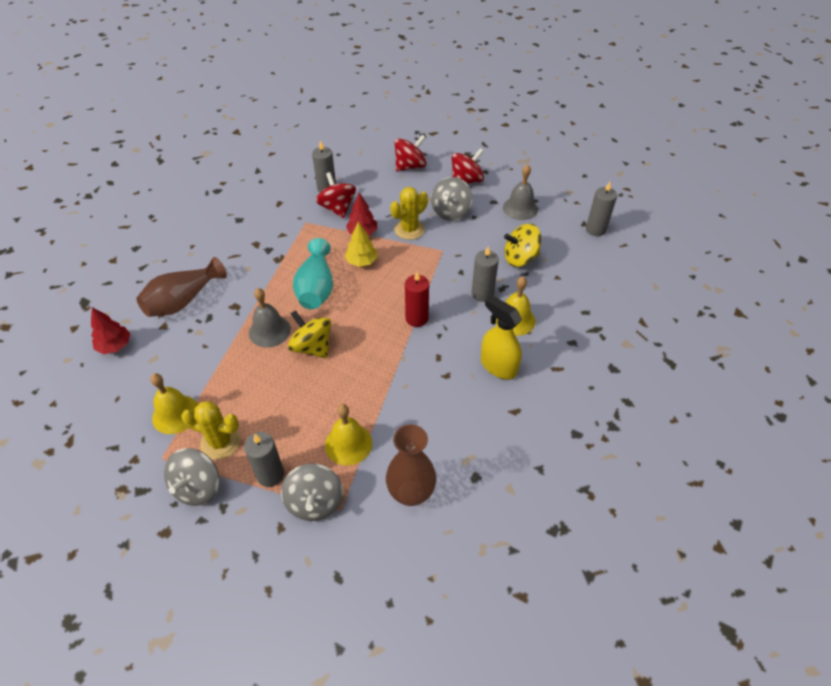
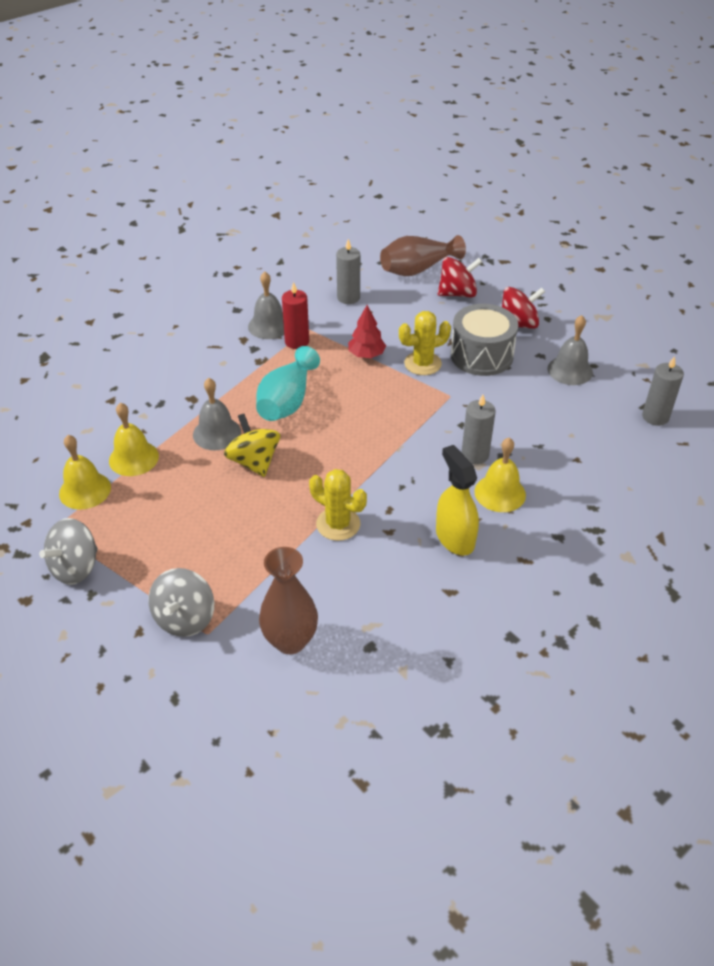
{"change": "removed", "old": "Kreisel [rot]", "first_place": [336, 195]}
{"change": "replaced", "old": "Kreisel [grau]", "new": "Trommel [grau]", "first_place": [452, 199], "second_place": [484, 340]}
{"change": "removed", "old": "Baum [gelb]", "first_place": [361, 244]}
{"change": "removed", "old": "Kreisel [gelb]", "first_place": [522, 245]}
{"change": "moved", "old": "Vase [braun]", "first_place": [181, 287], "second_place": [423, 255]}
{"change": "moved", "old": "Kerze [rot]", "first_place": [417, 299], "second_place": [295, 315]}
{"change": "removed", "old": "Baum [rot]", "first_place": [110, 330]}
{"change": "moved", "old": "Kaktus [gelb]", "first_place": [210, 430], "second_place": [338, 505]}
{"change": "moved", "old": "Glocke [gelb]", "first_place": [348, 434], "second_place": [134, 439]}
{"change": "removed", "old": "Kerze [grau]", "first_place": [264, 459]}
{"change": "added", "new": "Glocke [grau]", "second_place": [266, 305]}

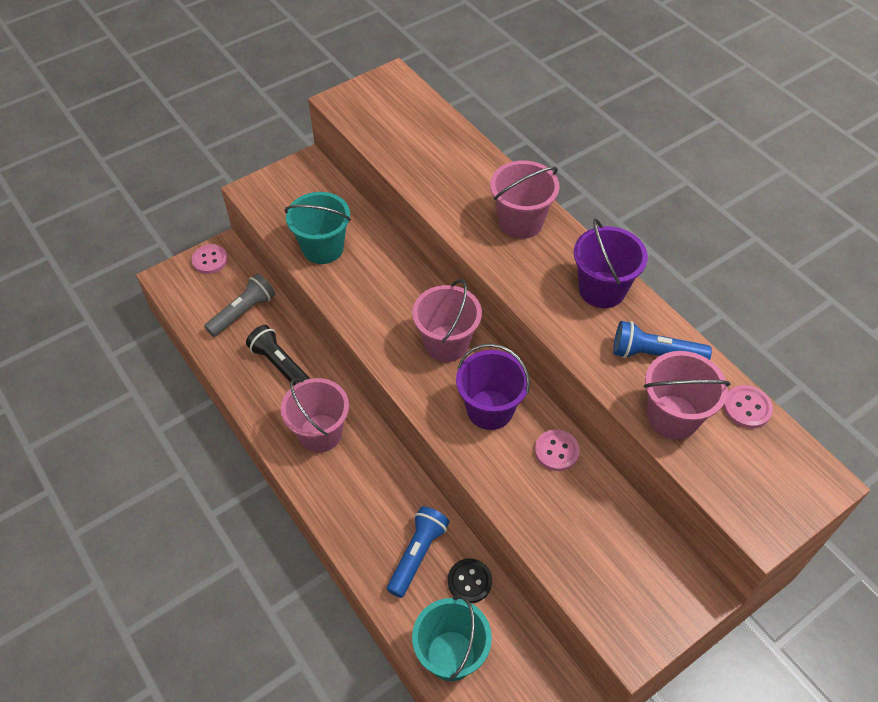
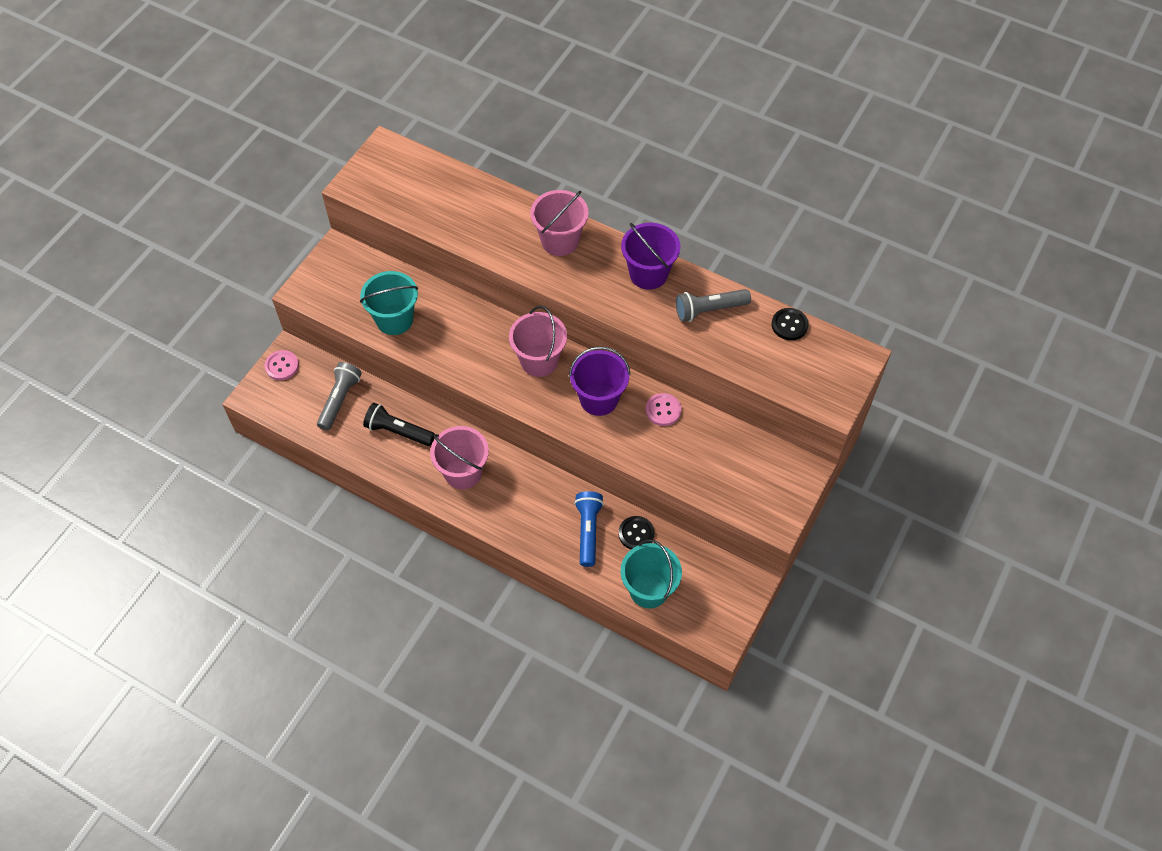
{"change": "recoloured", "old": "Taschenlampe [blau]", "new": "Taschenlampe [grau]", "first_place": [662, 340], "second_place": [713, 305]}
{"change": "removed", "old": "Eimer [rosa]", "first_place": [687, 395]}
{"change": "recoloured", "old": "Knopf [rosa]", "new": "Knopf [schwarz]", "first_place": [748, 407], "second_place": [790, 324]}

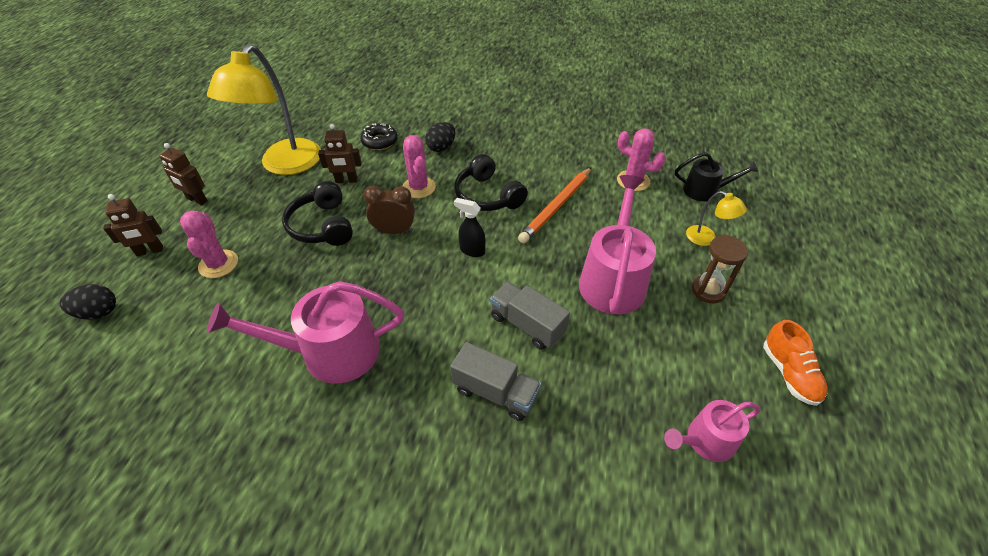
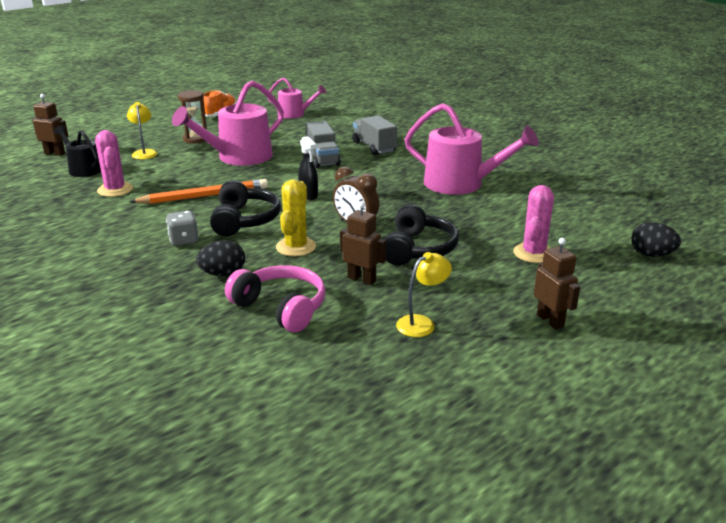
{"change": "resized", "old": "Lampe [gelb]", "first_place": [264, 109], "second_place": [424, 294], "factor": 0.44}
{"change": "replaced", "old": "Donut [schwarz]", "new": "Kopfhörer [rosa]", "first_place": [379, 136], "second_place": [275, 299]}
{"change": "recoloured", "old": "Kaktus [rosa]", "new": "Kaktus [gelb]", "first_place": [419, 166], "second_place": [296, 217]}
{"change": "moved", "old": "Roboter [braun]", "first_place": [133, 225], "second_place": [50, 125]}
{"change": "added", "new": "Spielwürfel [grau]", "second_place": [182, 228]}

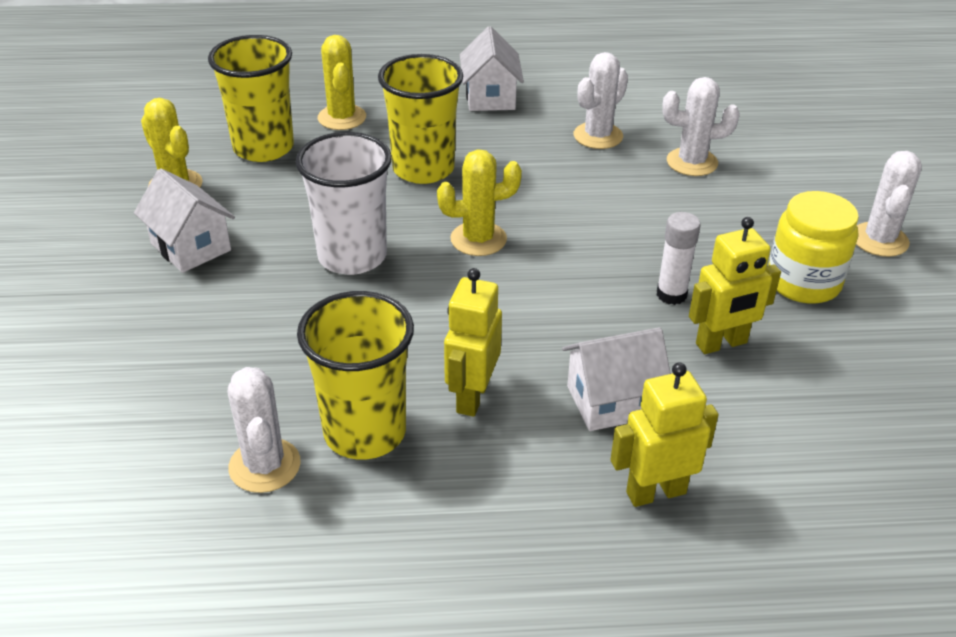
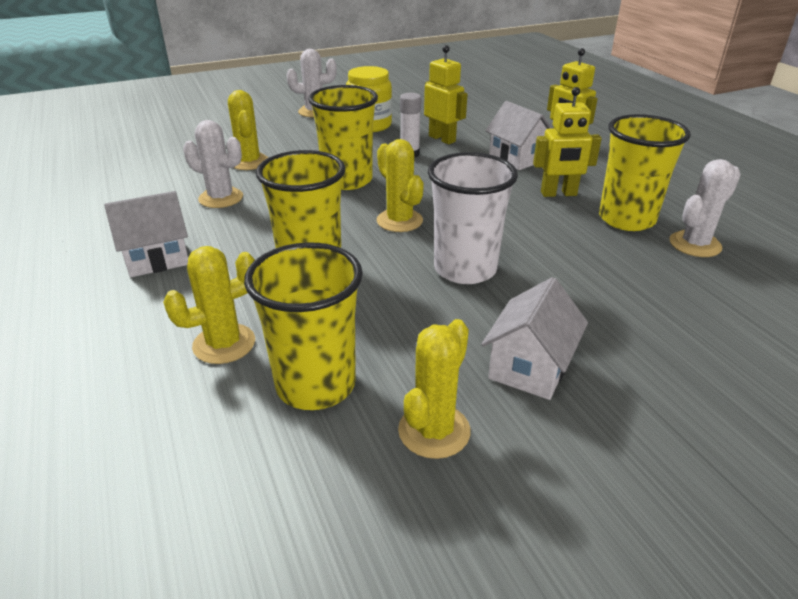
{"change": "recoloured", "old": "Kaktus [weiß]", "new": "Kaktus [gelb]", "first_place": [701, 126], "second_place": [248, 130]}
{"change": "added", "new": "Becher [gelb]", "second_place": [343, 137]}

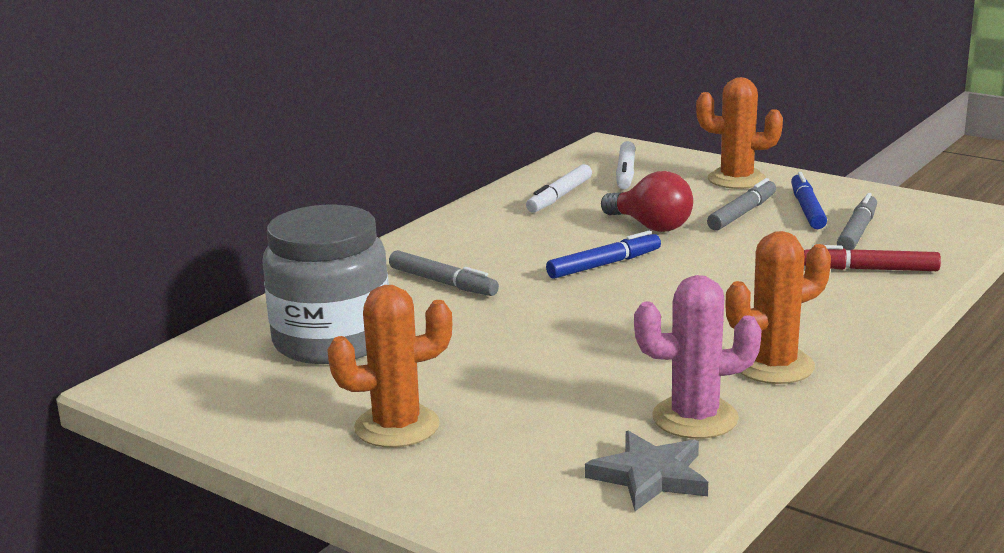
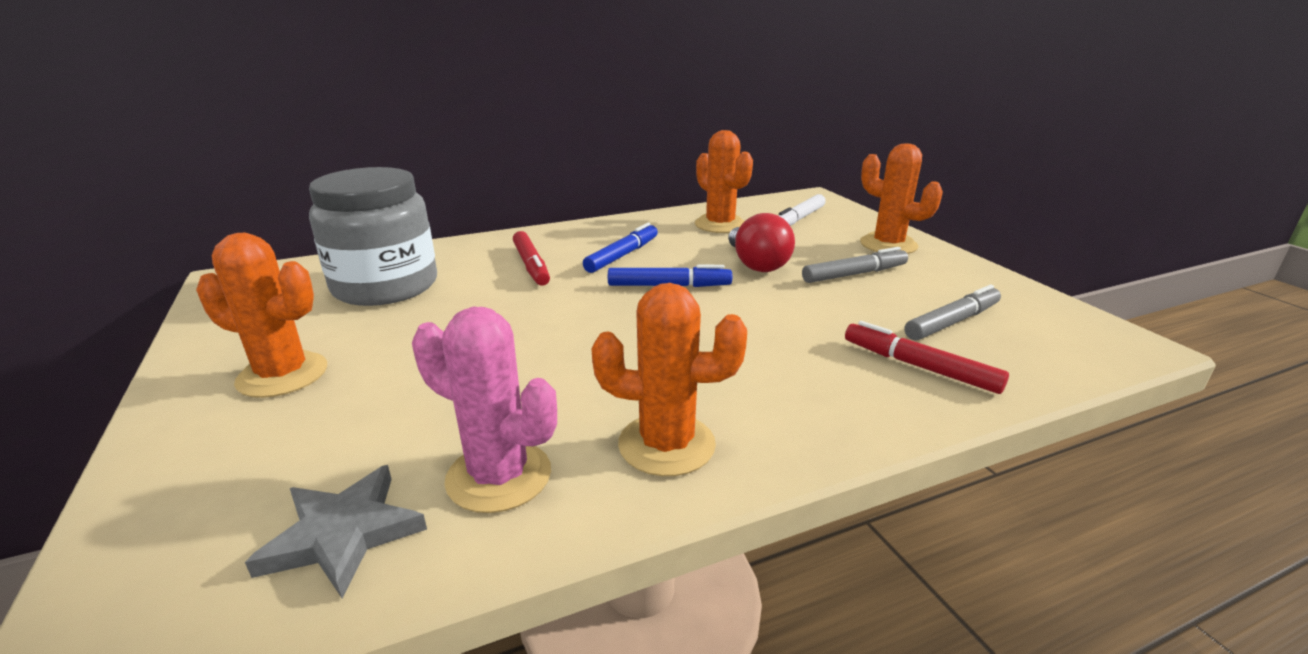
{"change": "replaced", "old": "Filzstift [weiß]", "new": "Kaktus [orange]", "first_place": [559, 188], "second_place": [724, 181]}
{"change": "moved", "old": "Filzstift [blau]", "first_place": [809, 200], "second_place": [620, 248]}
{"change": "recoloured", "old": "Filzstift [grau]", "new": "Filzstift [rot]", "first_place": [444, 273], "second_place": [531, 258]}

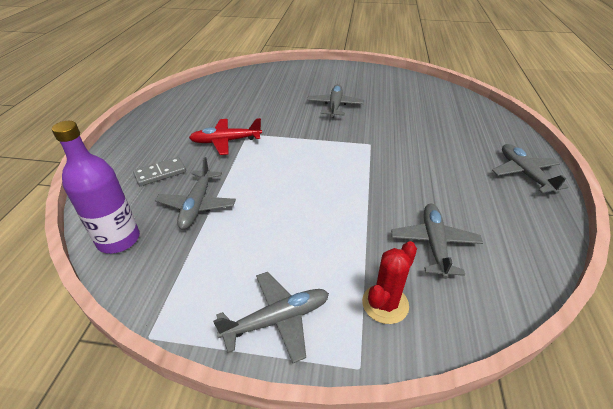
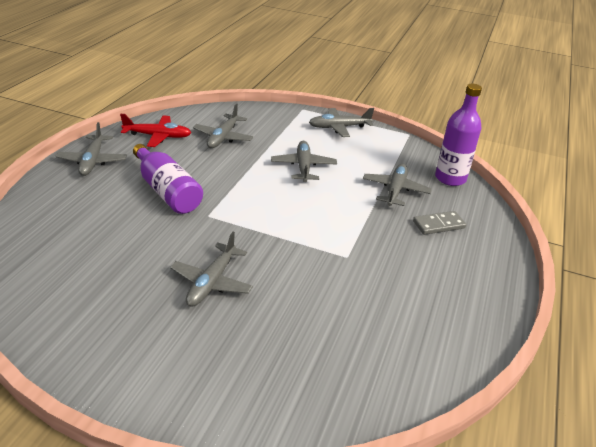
{"change": "moved", "old": "Flugzeug [rot]", "first_place": [225, 136], "second_place": [156, 130]}
{"change": "removed", "old": "Kaktus [rot]", "first_place": [389, 282]}
{"change": "added", "new": "Flugzeug [grau]", "second_place": [304, 161]}
{"change": "added", "new": "Flasche [lila]", "second_place": [168, 179]}

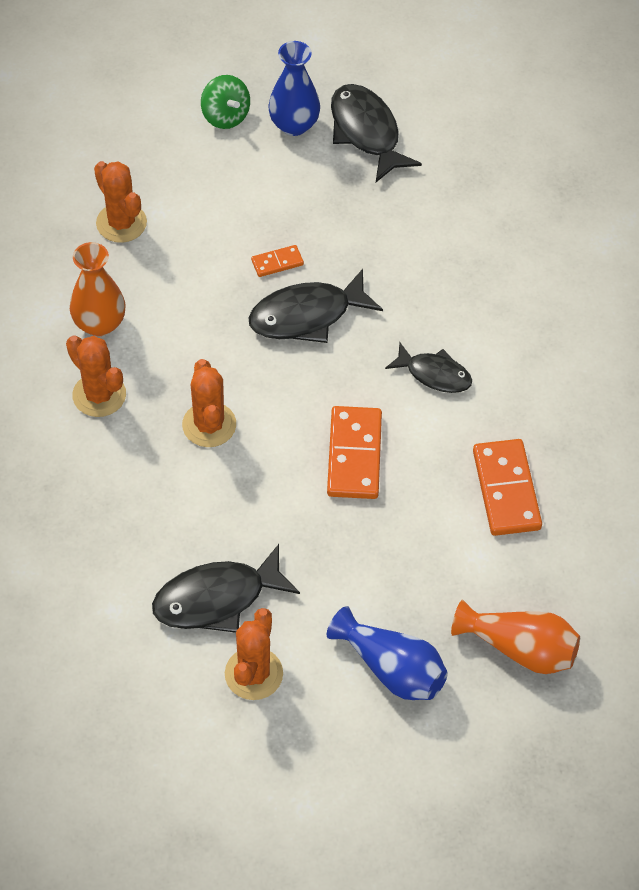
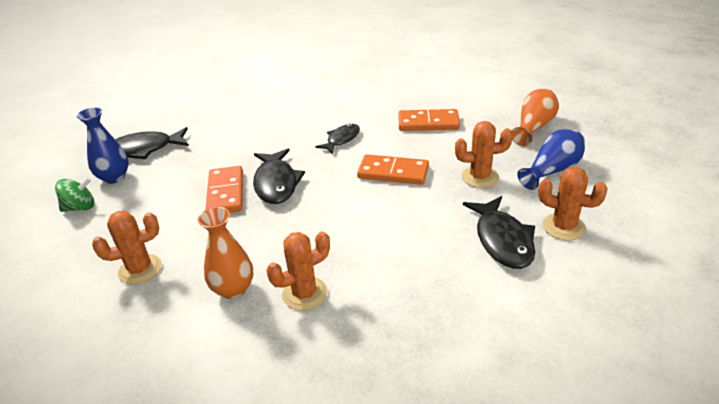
{"change": "resized", "old": "Dominostein [orange]", "first_place": [277, 261], "second_place": [224, 189], "factor": 1.98}
{"change": "moved", "old": "Kaktus [orange]", "first_place": [209, 403], "second_place": [484, 154]}

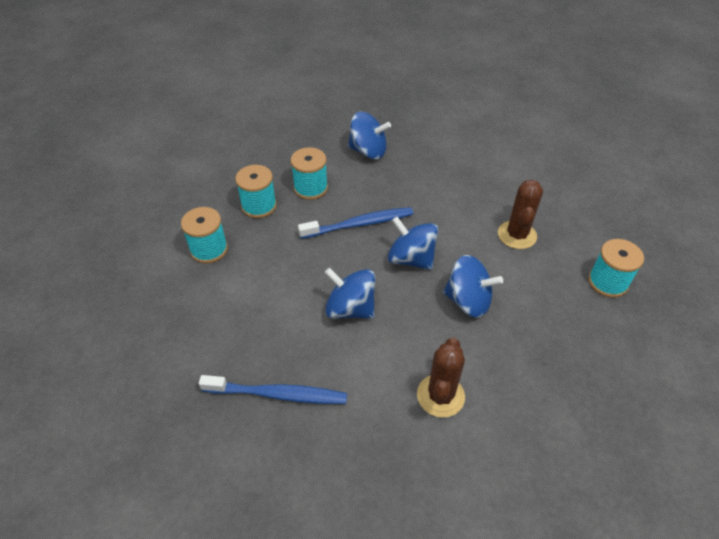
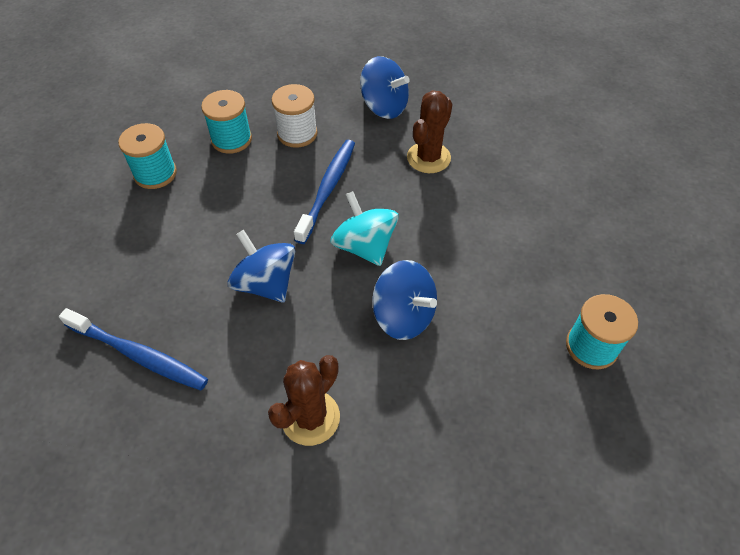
{"change": "recoloured", "old": "Garnrolle [türkis]", "new": "Garnrolle [weiß]", "first_place": [309, 173], "second_place": [294, 116]}
{"change": "moved", "old": "Kaktus [braun]", "first_place": [520, 214], "second_place": [430, 131]}
{"change": "turned", "old": "Zahnbürste [blau]", "first_place": [355, 223], "second_place": [324, 192], "degrees": -75}
{"change": "recoloured", "old": "Kreisel [blau]", "new": "Kreisel [türkis]", "first_place": [413, 243], "second_place": [364, 228]}

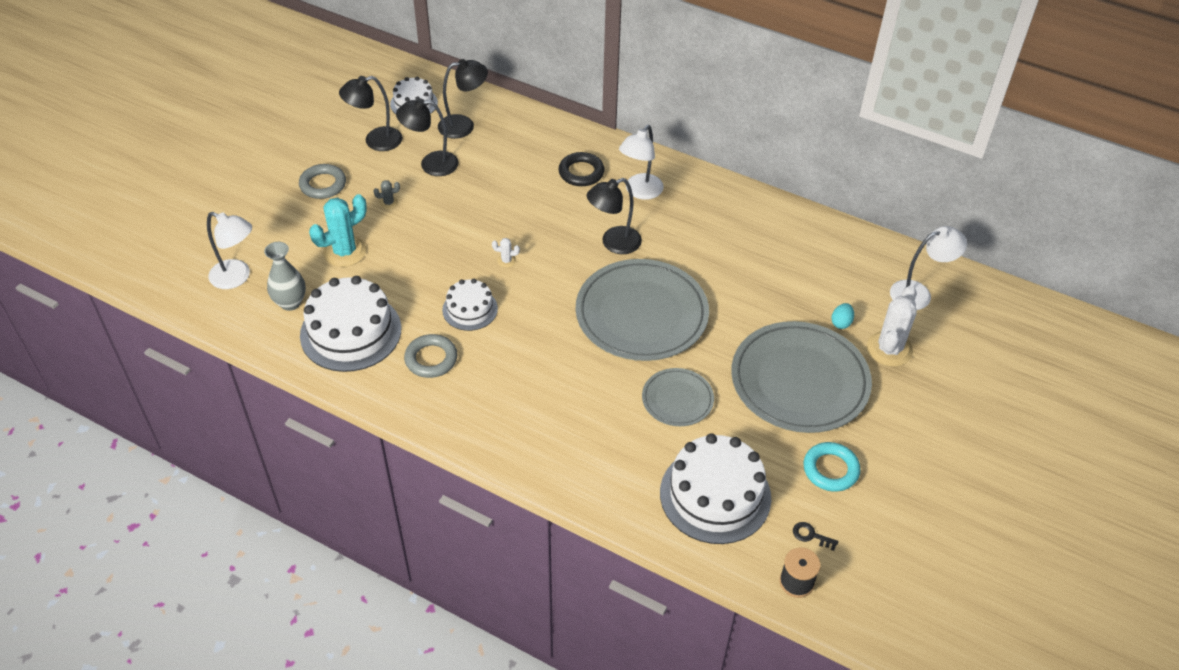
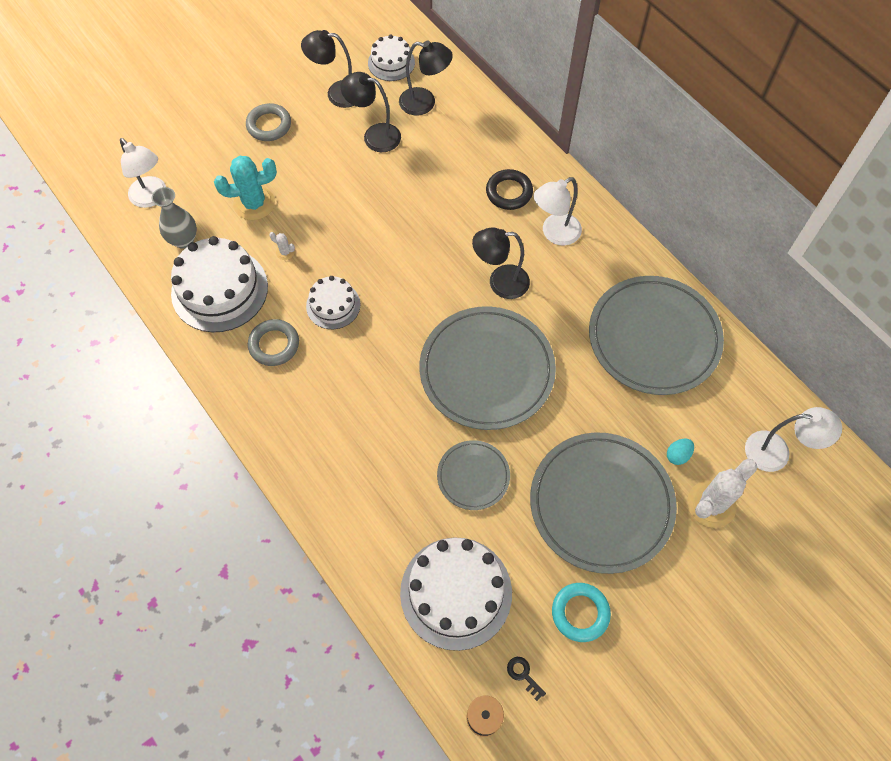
{"change": "removed", "old": "Kaktus [grau]", "first_place": [386, 194]}
{"change": "moved", "old": "Kaktus [weiß]", "first_place": [506, 253], "second_place": [282, 246]}
{"change": "added", "new": "Teller [grau]", "second_place": [656, 335]}

